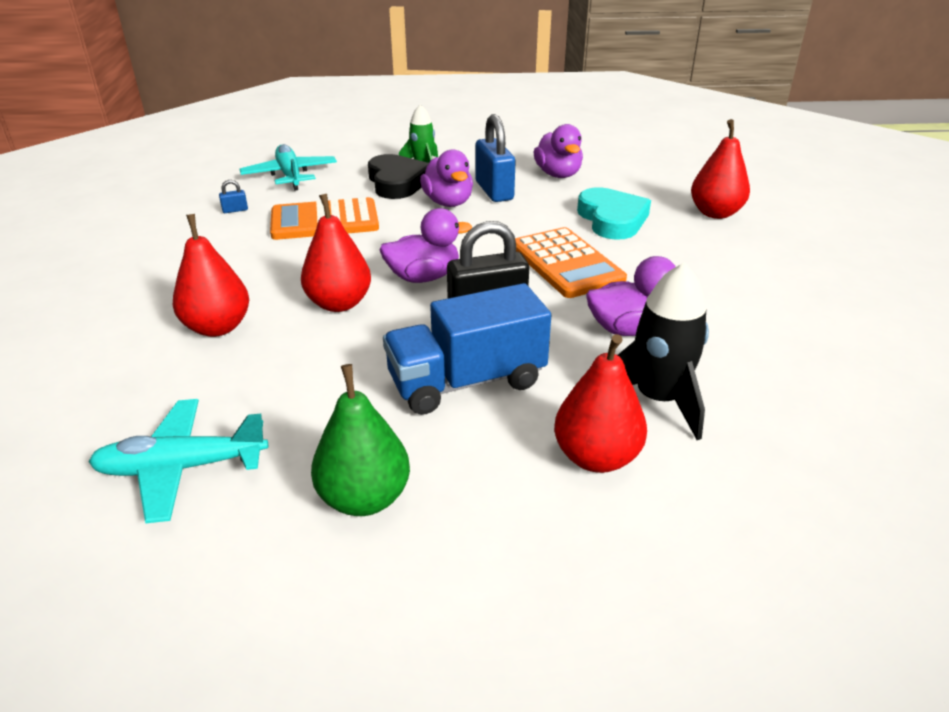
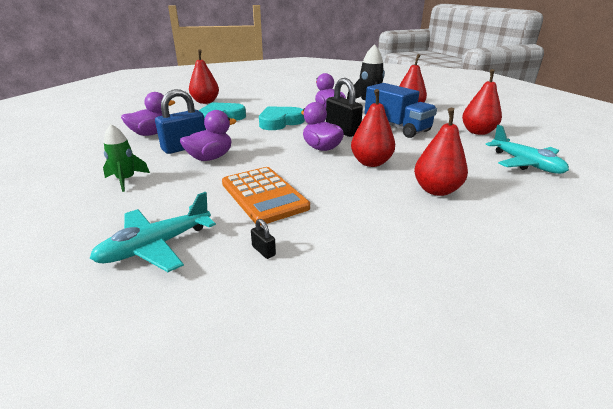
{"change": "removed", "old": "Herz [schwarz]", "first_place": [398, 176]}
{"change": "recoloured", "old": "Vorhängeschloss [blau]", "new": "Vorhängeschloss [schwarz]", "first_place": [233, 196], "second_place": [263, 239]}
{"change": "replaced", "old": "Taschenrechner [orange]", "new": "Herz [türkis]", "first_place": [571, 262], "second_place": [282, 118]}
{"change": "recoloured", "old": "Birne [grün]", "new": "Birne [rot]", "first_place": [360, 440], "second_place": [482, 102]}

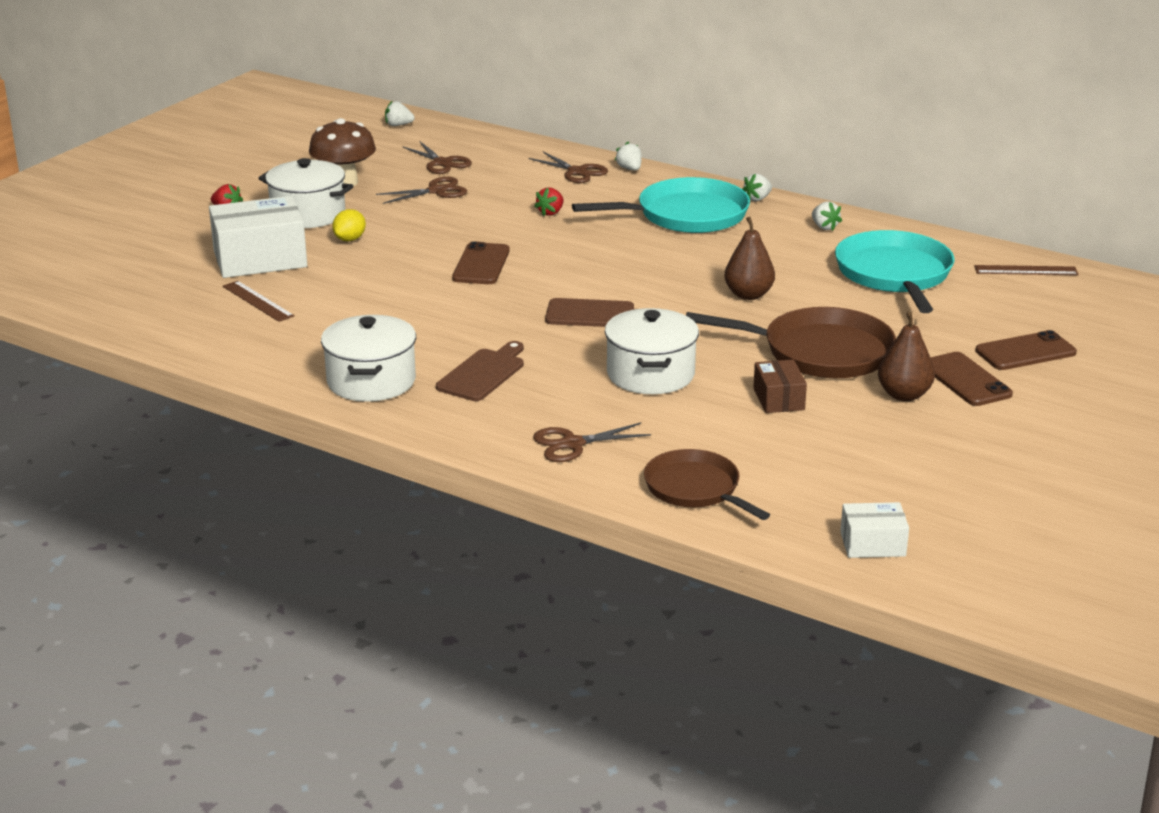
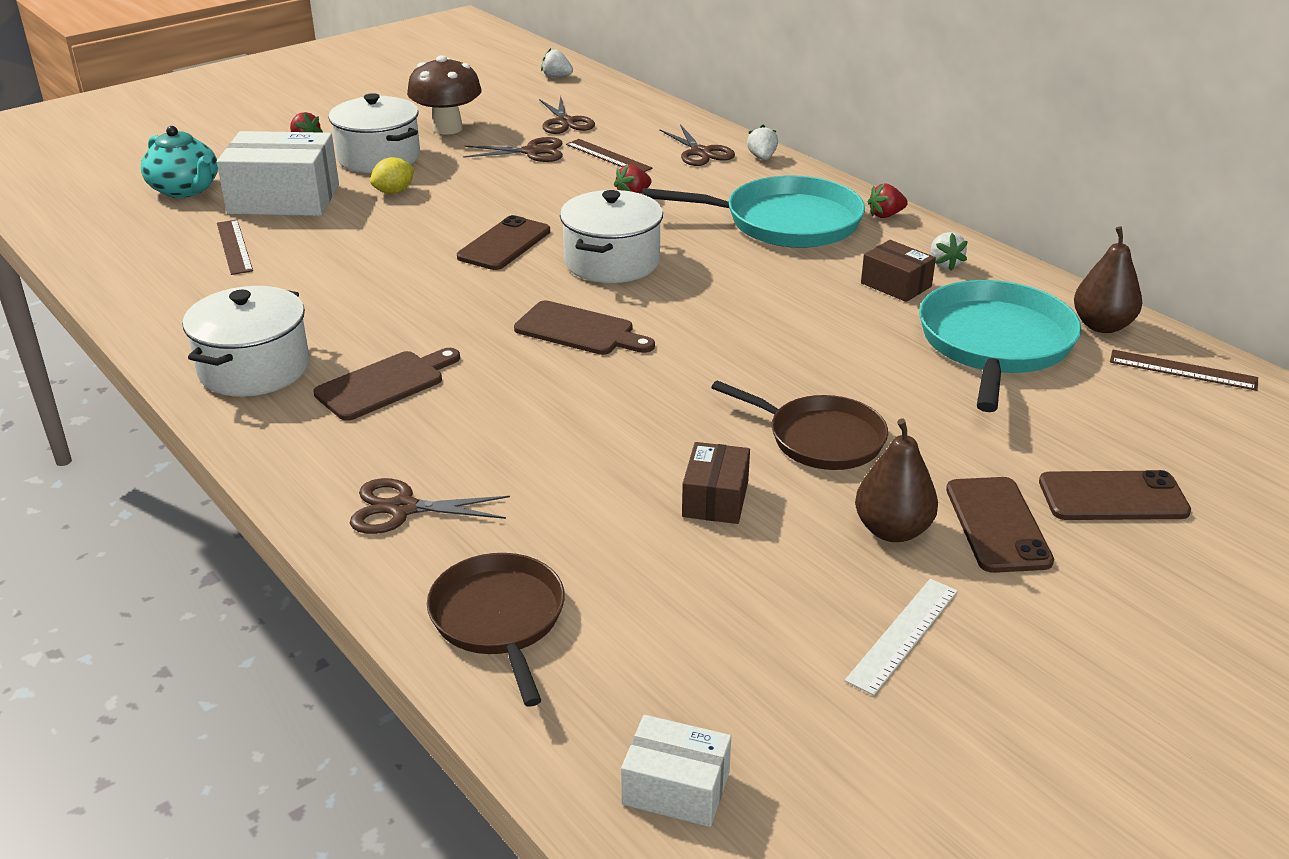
{"change": "recoloured", "old": "Erdbeere [weiß]", "new": "Erdbeere [rot]", "first_place": [757, 187], "second_place": [888, 200]}
{"change": "moved", "old": "Birne [braun]", "first_place": [749, 258], "second_place": [1108, 279]}
{"change": "resized", "old": "Pfanne [braun]", "first_place": [791, 342], "second_place": [799, 425], "factor": 0.65}
{"change": "moved", "old": "Kochtopf [weiß]", "first_place": [652, 351], "second_place": [611, 236]}
{"change": "added", "new": "Teekanne [türkis]", "second_place": [179, 162]}
{"change": "added", "new": "Lineal [braun]", "second_place": [609, 155]}
{"change": "added", "new": "Schachtel [braun]", "second_place": [898, 271]}
{"change": "added", "new": "Lineal [weiß]", "second_place": [901, 637]}

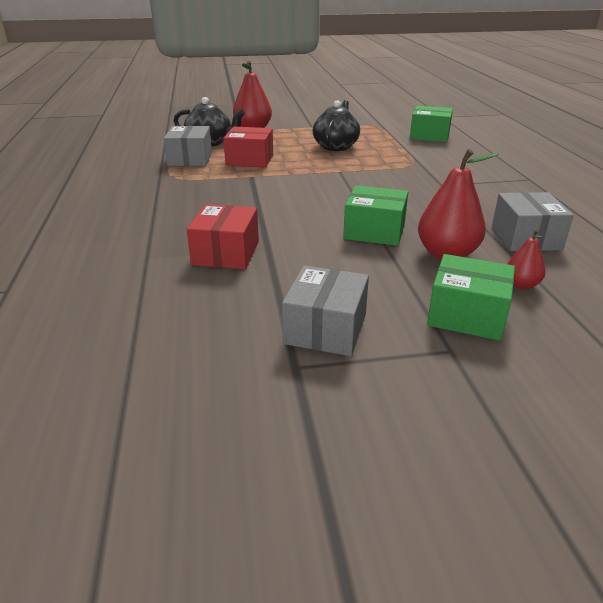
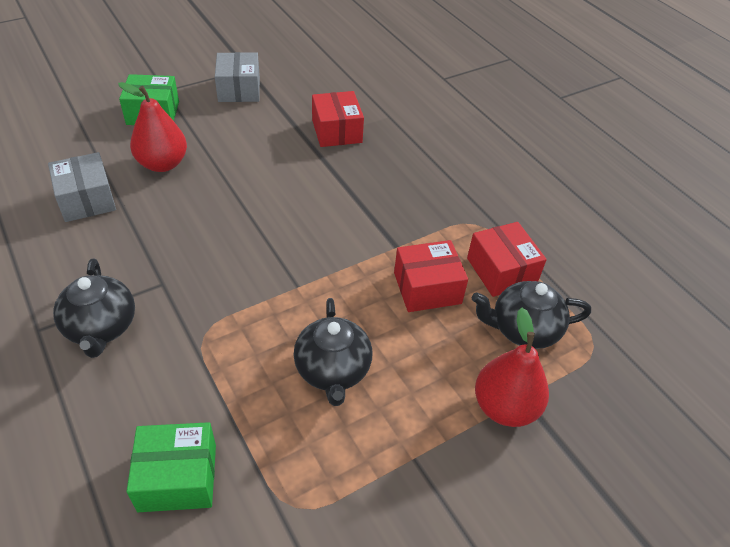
{"change": "recoloured", "old": "Schachtel [grau]", "new": "Schachtel [rot]", "first_place": [188, 146], "second_place": [507, 259]}
{"change": "removed", "old": "Schachtel [grün]", "first_place": [375, 215]}
{"change": "removed", "old": "Birne [rot]", "first_place": [526, 259]}
{"change": "added", "new": "Teekanne [schwarz]", "second_place": [94, 308]}

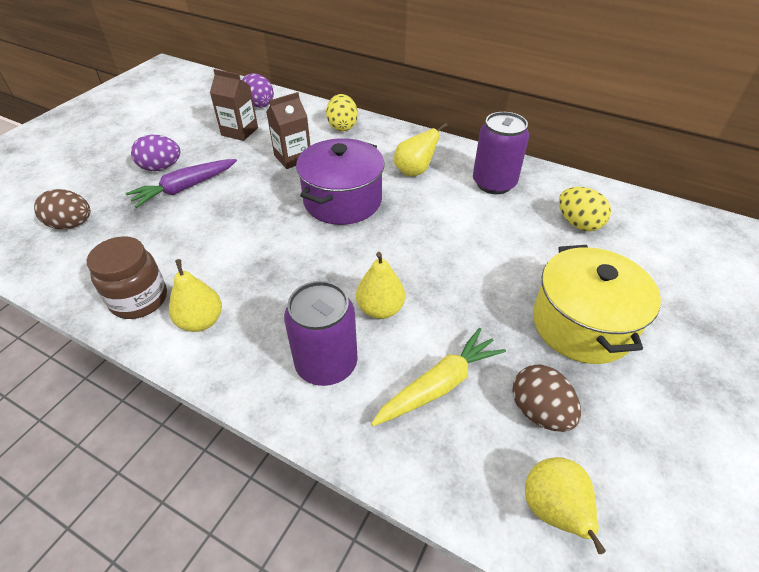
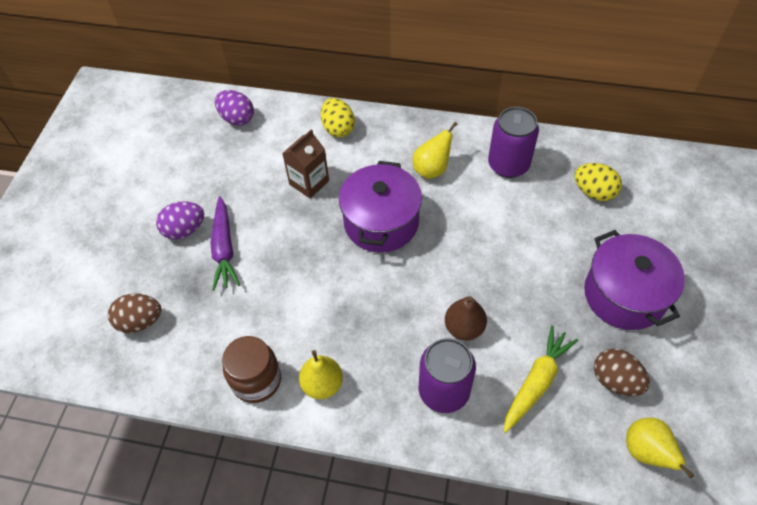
{"change": "removed", "old": "Getränkekarton [braun]", "first_place": [234, 105]}
{"change": "turned", "old": "Karotte [lila]", "first_place": [181, 183], "second_place": [225, 243], "degrees": -45}
{"change": "recoloured", "old": "Kochtopf [gelb]", "new": "Kochtopf [lila]", "first_place": [597, 304], "second_place": [634, 280]}
{"change": "recoloured", "old": "Birne [gelb]", "new": "Birne [braun]", "first_place": [380, 285], "second_place": [466, 318]}

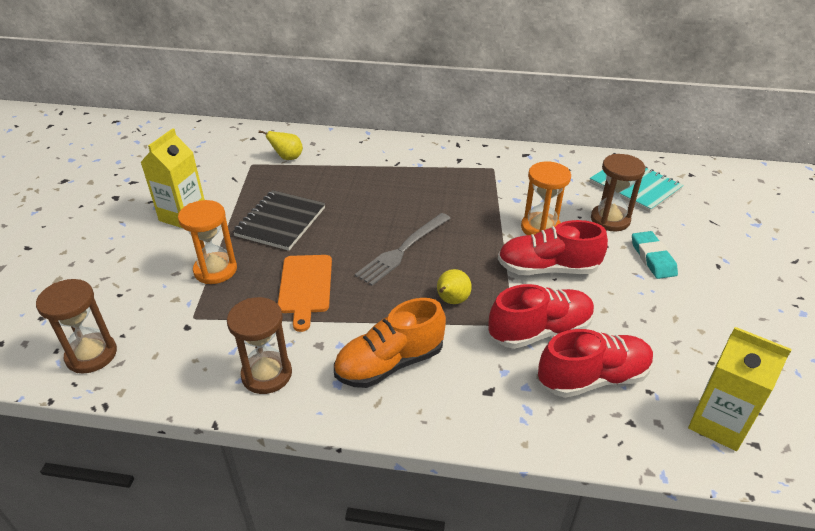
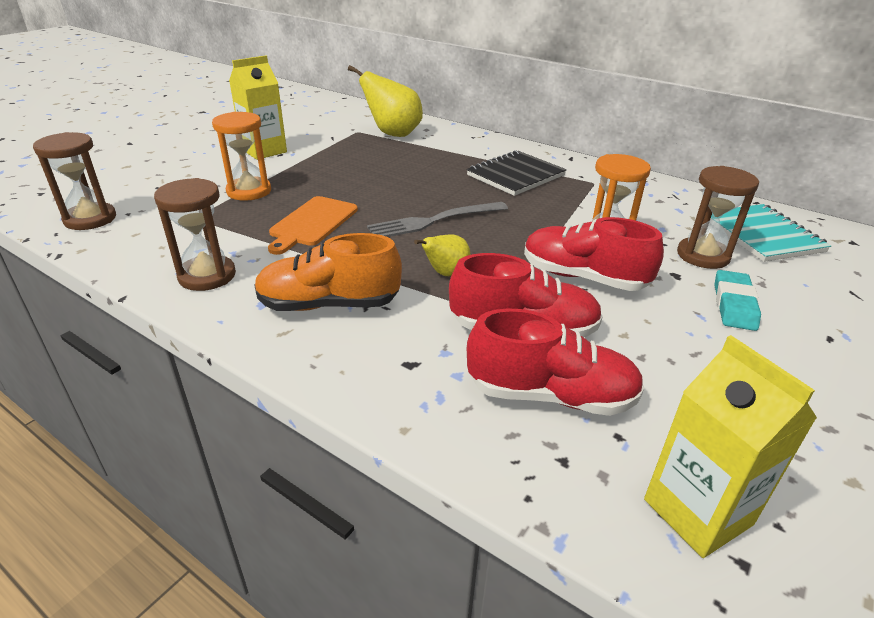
{"change": "resized", "old": "Birne [gelb]", "first_place": [281, 145], "second_place": [385, 101], "factor": 1.83}
{"change": "moved", "old": "Notizbuch [schwarz]", "first_place": [279, 220], "second_place": [517, 173]}

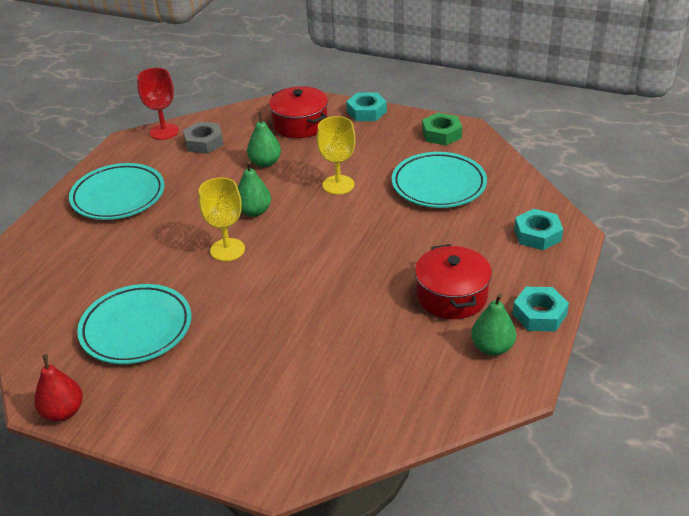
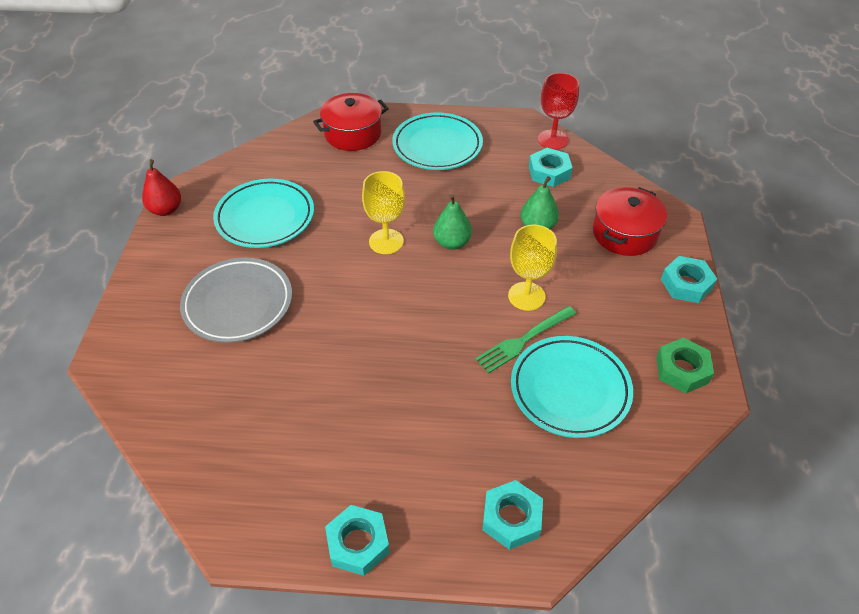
{"change": "recoloured", "old": "Sechskantmutter [grau]", "new": "Sechskantmutter [türkis]", "first_place": [203, 138], "second_place": [550, 167]}
{"change": "moved", "old": "Kochtopf [rot]", "first_place": [453, 281], "second_place": [351, 122]}
{"change": "removed", "old": "Birne [grün]", "first_place": [493, 325]}
{"change": "added", "new": "Teller [grau]", "second_place": [236, 300]}
{"change": "added", "new": "Gabel [grün]", "second_place": [525, 340]}

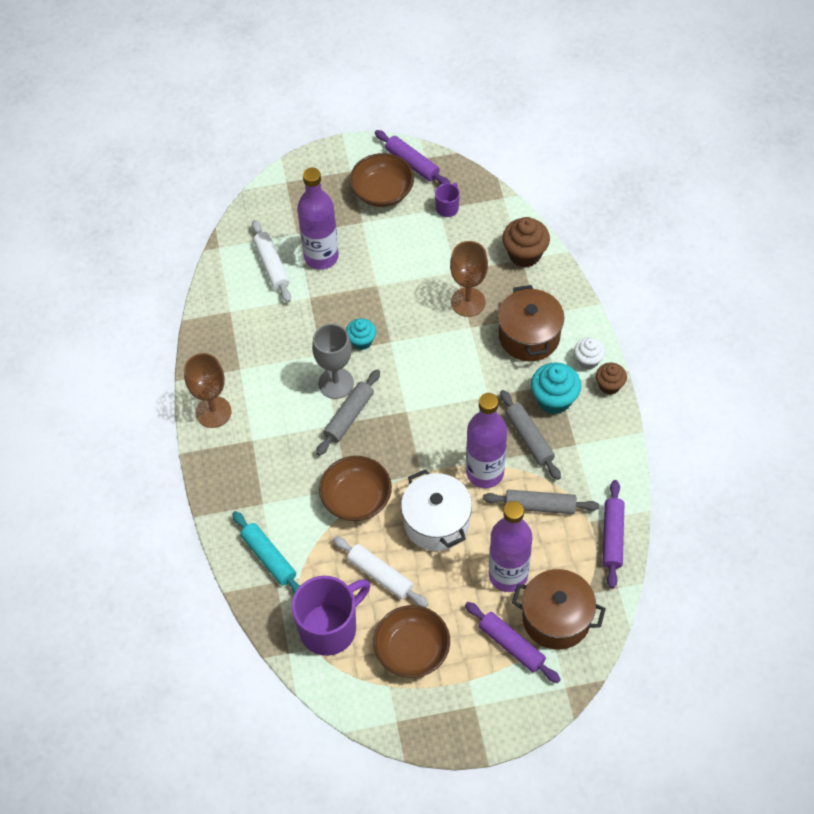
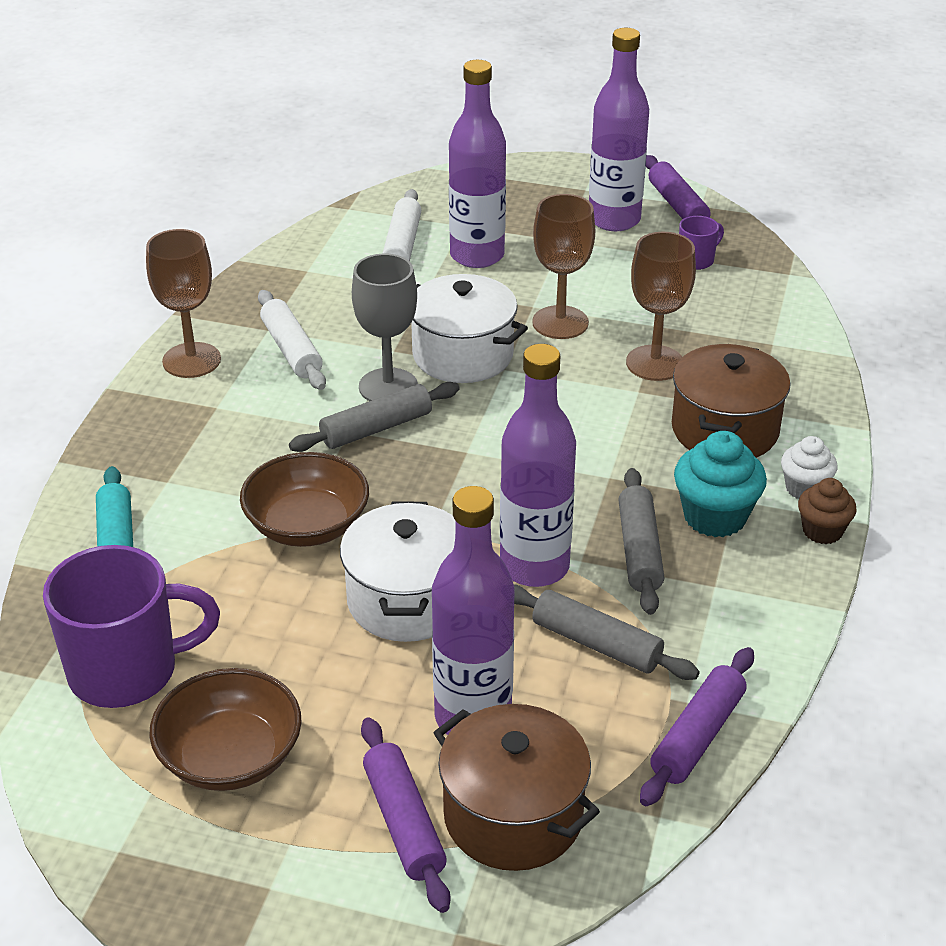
{"change": "replaced", "old": "Schüssel [braun]", "new": "Flasche [lila]", "first_place": [382, 180], "second_place": [619, 129]}
{"change": "removed", "old": "Muffin [braun]", "first_place": [526, 242]}
{"change": "replaced", "old": "Muffin [türkis]", "new": "Kochtopf [weiß]", "first_place": [361, 334], "second_place": [469, 328]}
{"change": "moved", "old": "Nudelholz [weiß]", "first_place": [380, 571], "second_place": [292, 340]}
{"change": "added", "new": "Kelch [braun]", "second_place": [563, 266]}

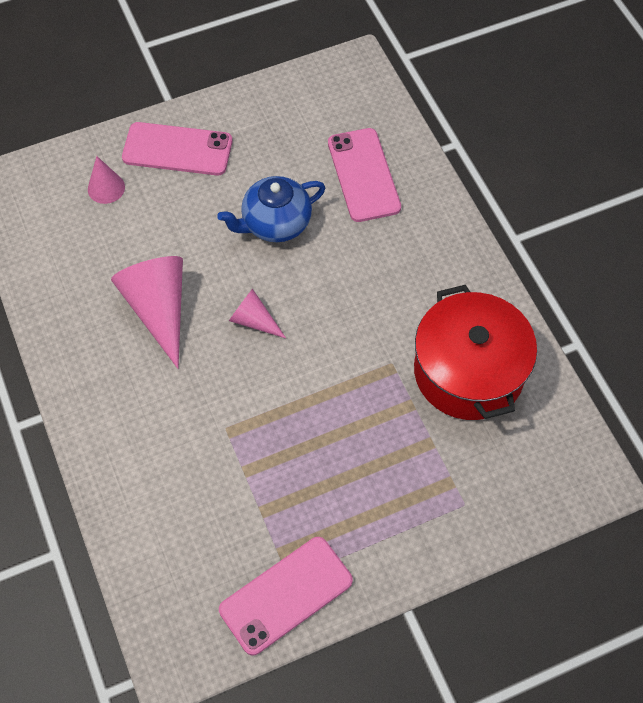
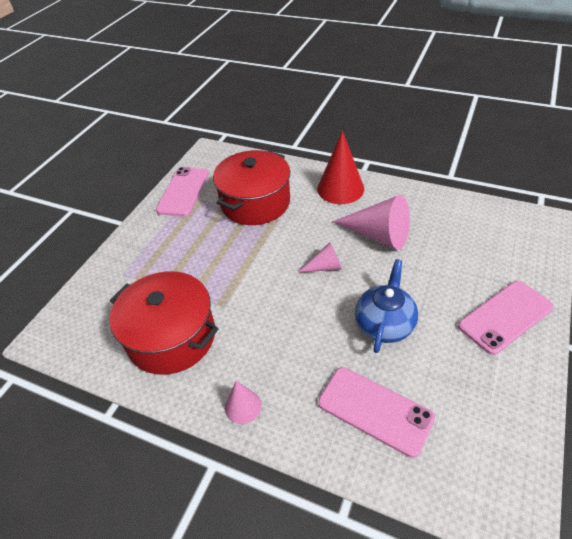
{"change": "moved", "old": "Kegel [rosa]", "first_place": [106, 180], "second_place": [243, 402]}
{"change": "added", "new": "Kegel [rot]", "second_place": [340, 167]}
{"change": "added", "new": "Kochtopf [rot]", "second_place": [251, 187]}

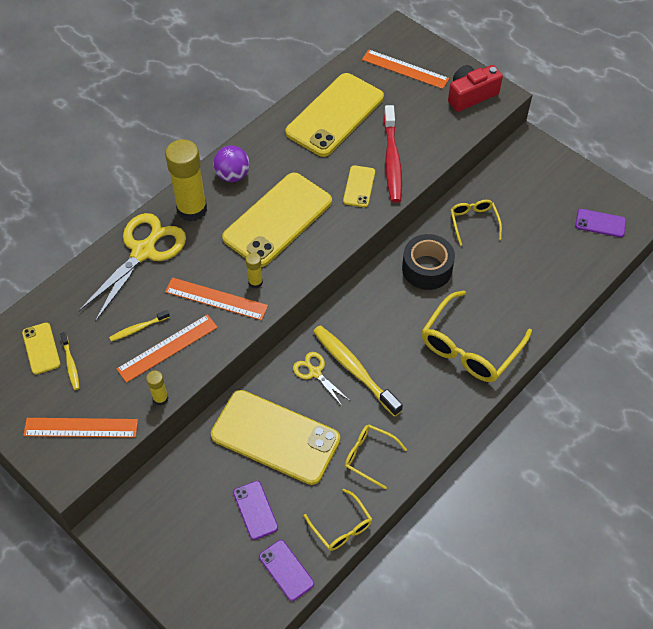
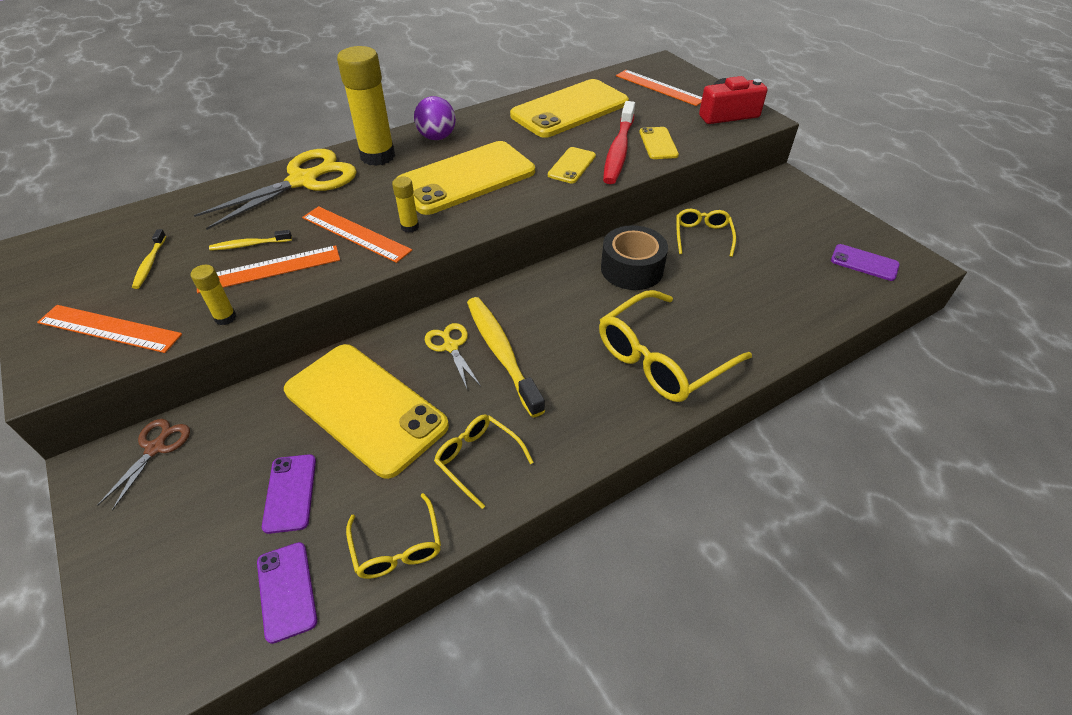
{"change": "moved", "old": "Handy [gelb]", "first_place": [41, 348], "second_place": [659, 143]}
{"change": "added", "new": "Schere [braun]", "second_place": [143, 465]}

